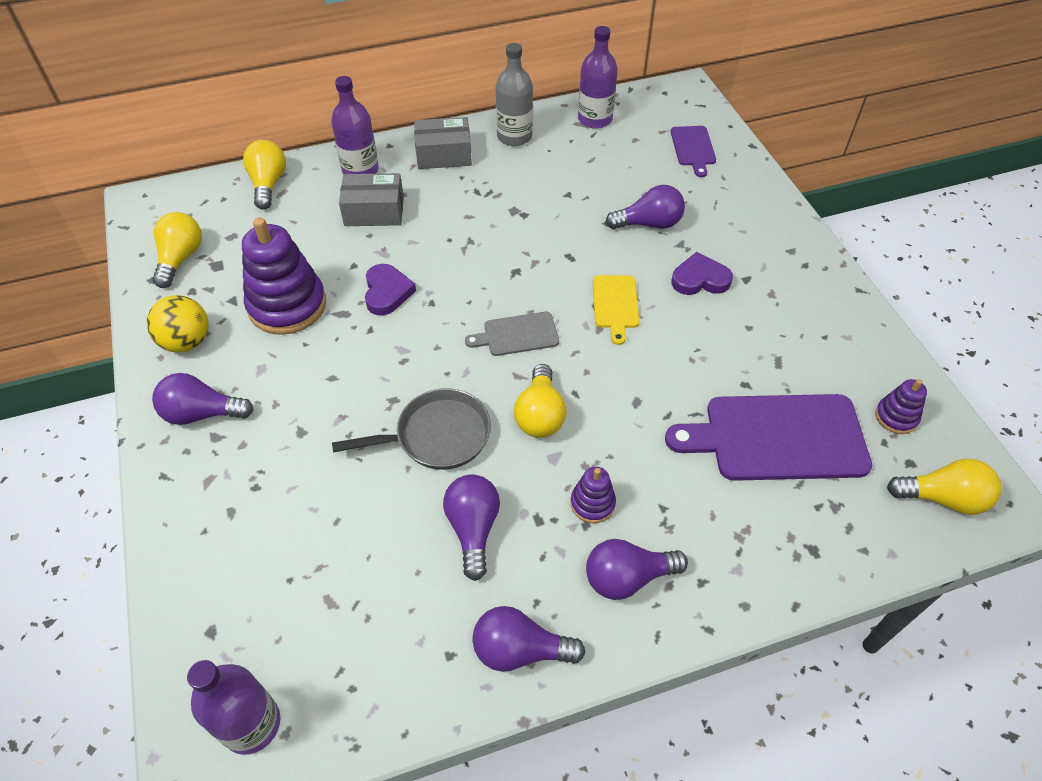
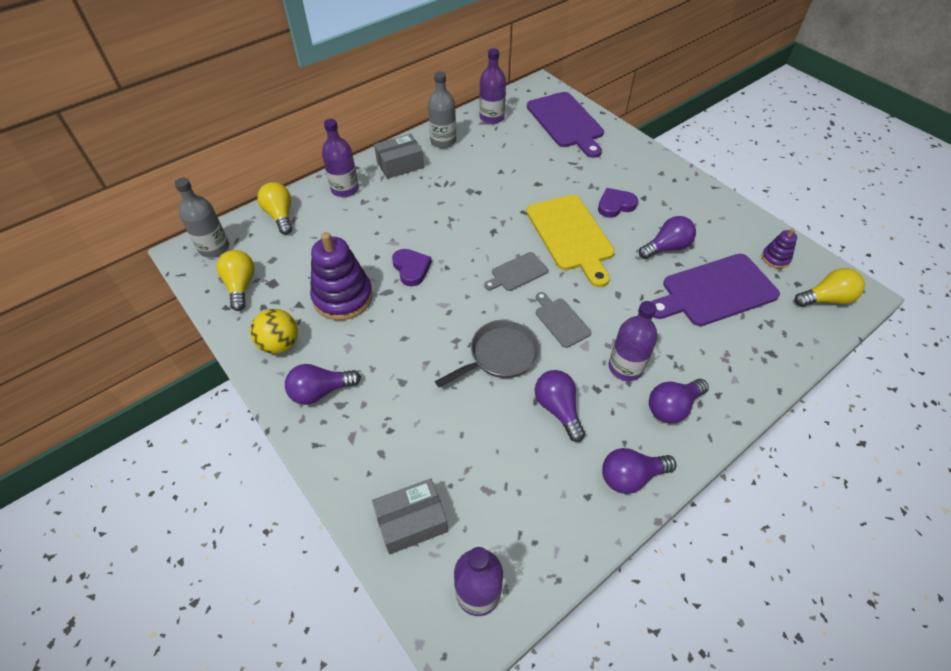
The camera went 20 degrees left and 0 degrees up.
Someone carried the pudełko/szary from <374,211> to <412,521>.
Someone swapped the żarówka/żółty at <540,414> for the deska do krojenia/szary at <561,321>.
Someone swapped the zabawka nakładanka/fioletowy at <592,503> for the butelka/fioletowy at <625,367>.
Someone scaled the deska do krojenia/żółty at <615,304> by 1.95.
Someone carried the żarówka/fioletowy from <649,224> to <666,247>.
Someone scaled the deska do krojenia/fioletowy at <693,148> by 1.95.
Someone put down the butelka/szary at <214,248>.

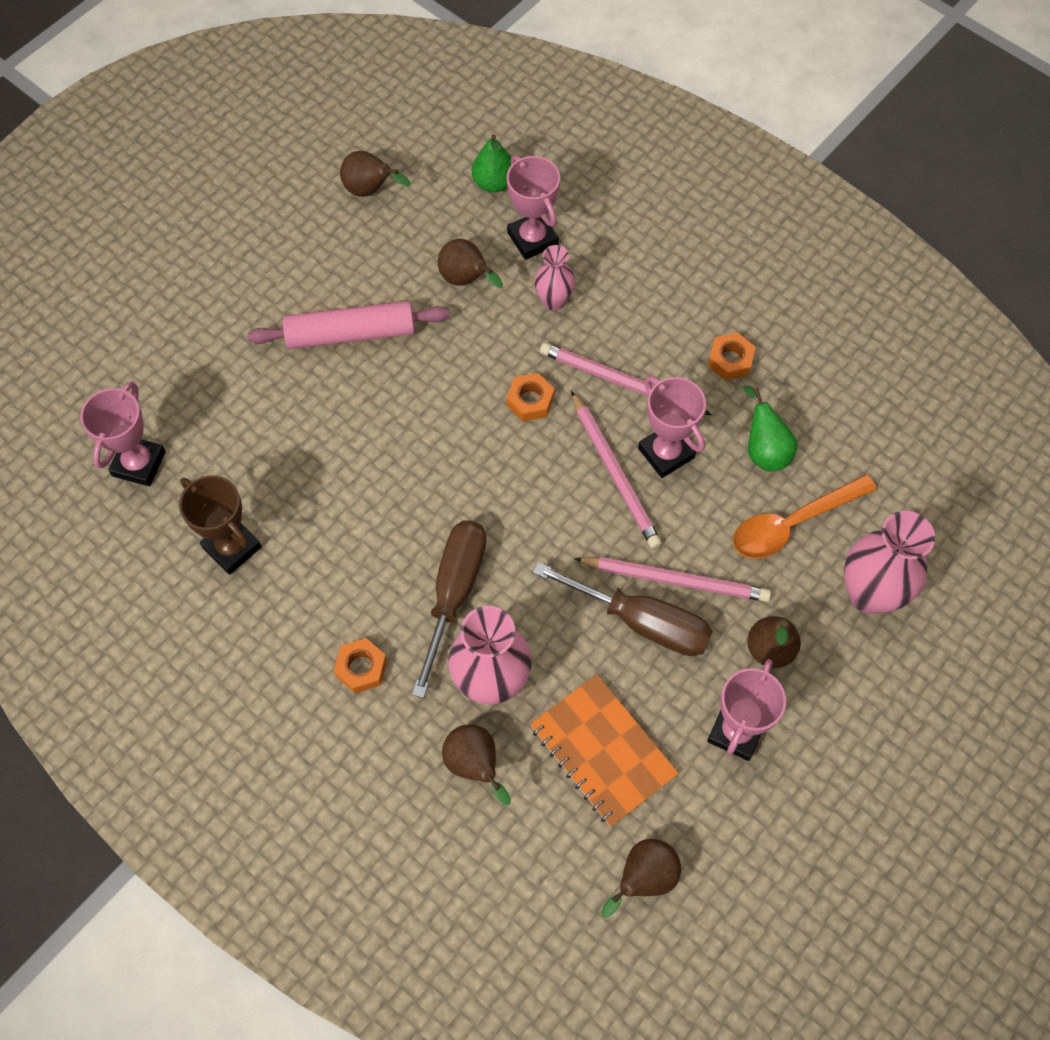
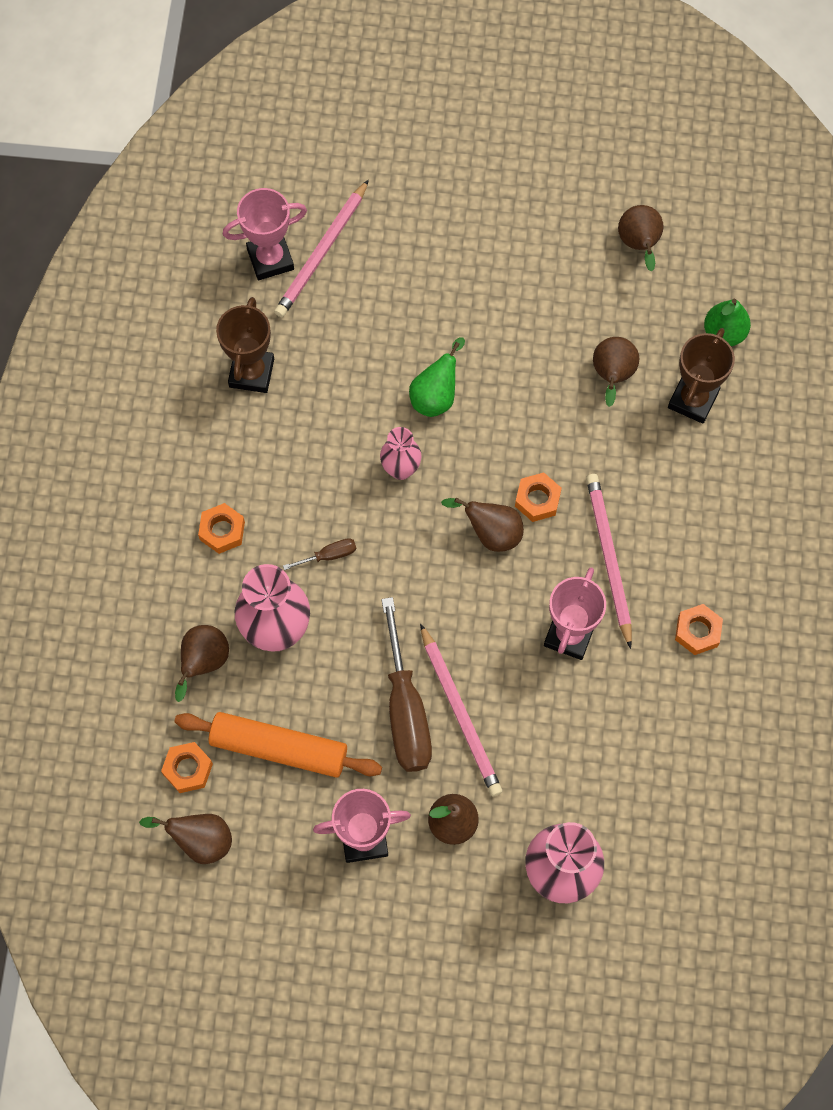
The camera went 55 degrees right and 5 degrees up.
Someone took away the wałek do ciasta/różowy at <351,334>.
Someone scaled the śrubokręt/brązowy at <454,593> by 0.43.
Someone repainted the puchar/różowy at <532,239>, which became the puchar/brązowy at <693,400>.
Someone swapped the zeszyt/pomarańczowy at <603,751> for the wałek do ciasta/pomarańczowy at <279,748>.
Someone carried the wazon/różowy from <554,301> to <401,469>.
Someone carried the ołówek/różowy from <615,473> to <322,252>.
Someone took away the łyżka/pomarańczowy at <792,523>.
Someone carried the gruszka/zielony from <764,450> to <436,396>.
Someone put down the nakrętka/pomarańczowy at <188,769>.
Someone put down the gruszka/brązowy at <491,533>.

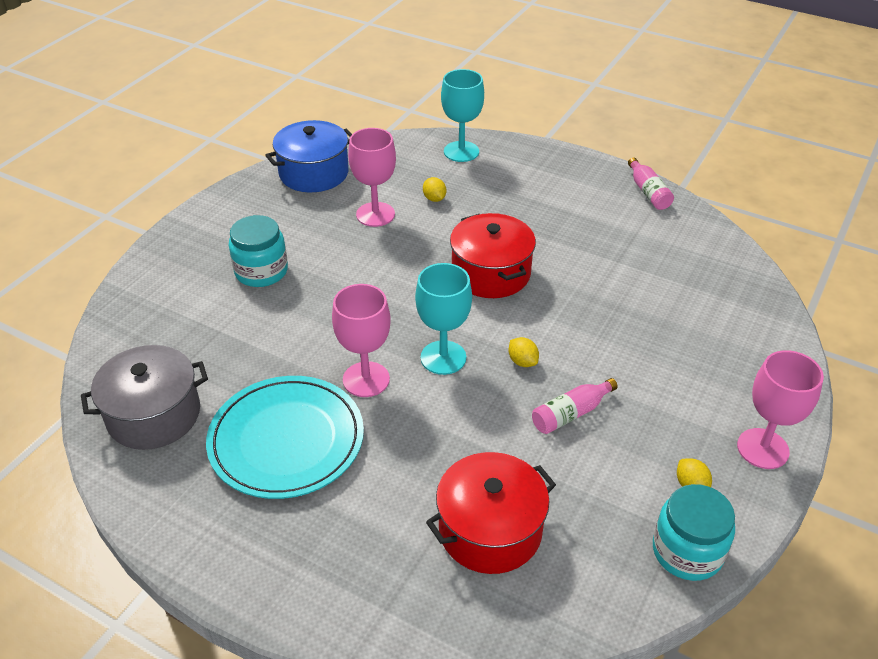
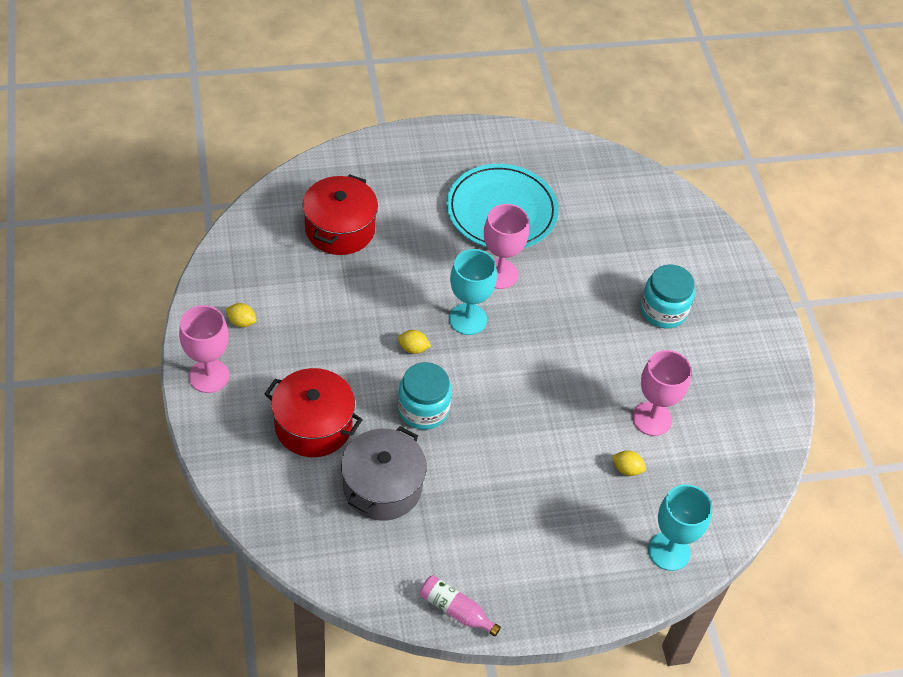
The camera went 135 degrees right and 10 degrees up.
Someone carried the garnek/szary from <154,415> to <382,486>.
Someone took away the garnek/niebieski at <314,173>.
Someone carried the garnek/czerwony from <491,273> to <313,425>.
Someone took away the butelka/różowy at <571,413>.
Someone carried the słoik/turkusowy from <687,551> to <423,409>.

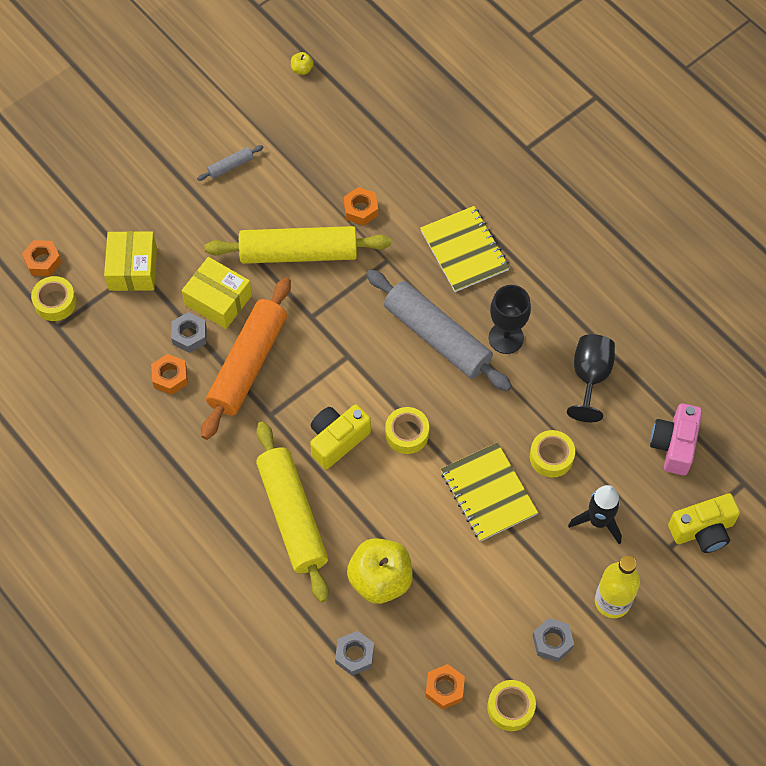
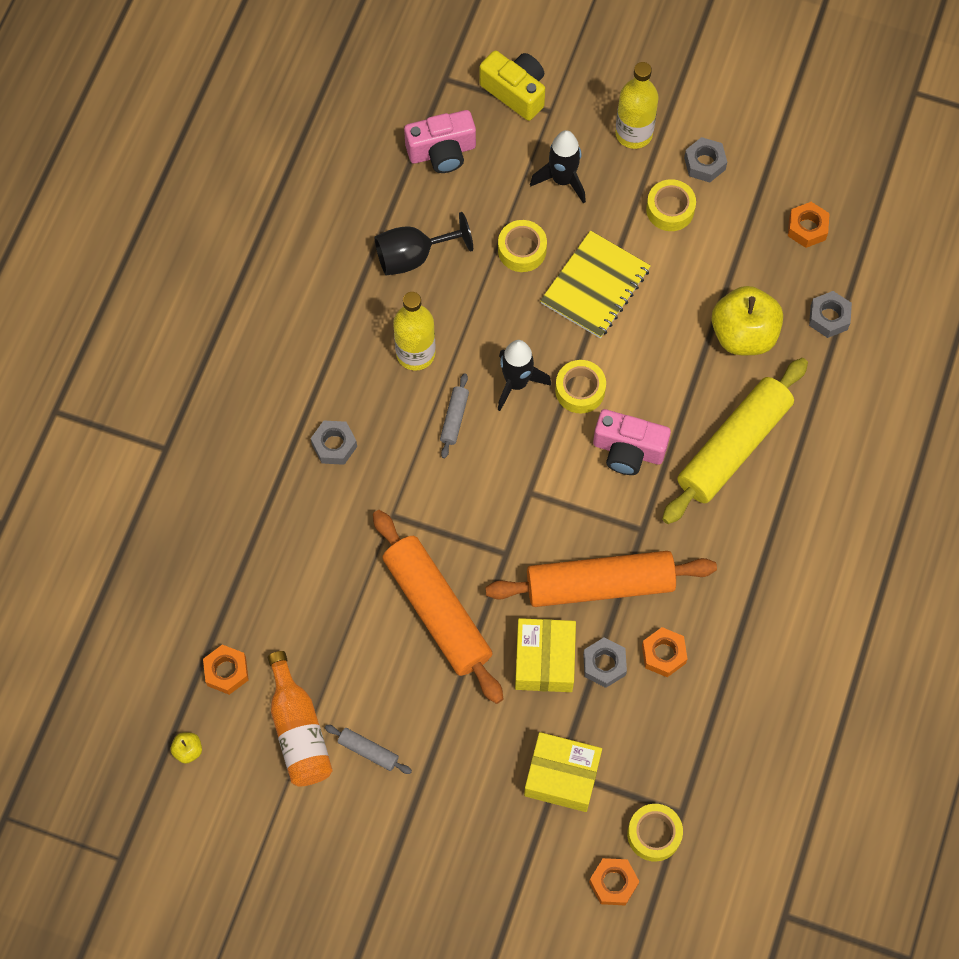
The camera went 120 degrees left and 5 degrees up.
Someone rotated the pudełko/żółty at <133,268> by 45 degrees clockwise.
Someone repainted the wałek do ciasta/żółty at <298,253>, which became the wałek do ciasta/pomarańczowy at <437,611>.
Someone repainted the aparat fotograficzny/żółty at <337,440>, which became the aparat fotograficzny/różowy at <628,450>.
Someone carried the nakrętka/pomarańczowy from <360,209> to <226,671>.
Someone scaled the wałek do ciasta/szary at <437,337> by 0.41.
Someone swapped the zeszyt/żółty at <464,250> for the nakrętka/szary at <334,445>.
Someone carried the taśma klejąca/żółty from <510,707> to <670,209>.
Someone swapped the kielich/czarny at <506,338> for the butelka/żółty at <415,353>.
Someone put down the butelka/pomarańczowy at <298,730>.
Someone put down the rakieta/czarny at <516,383>.

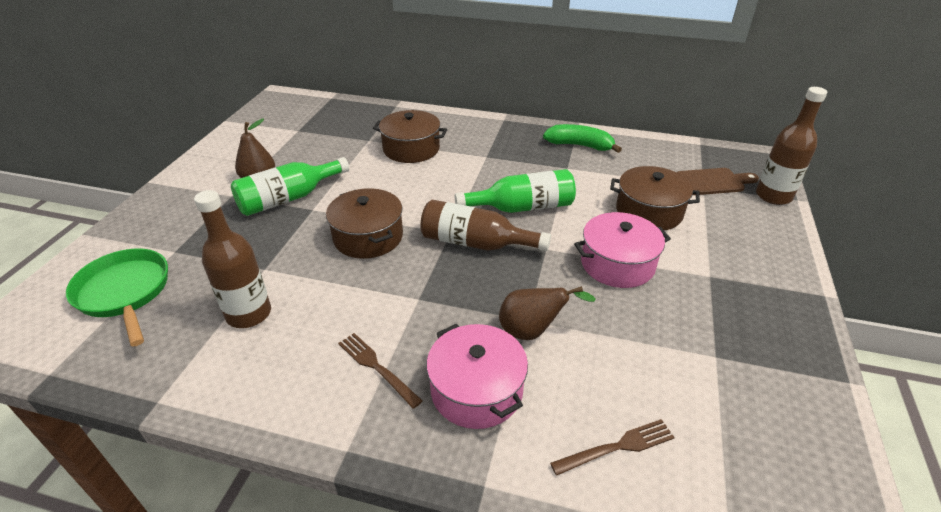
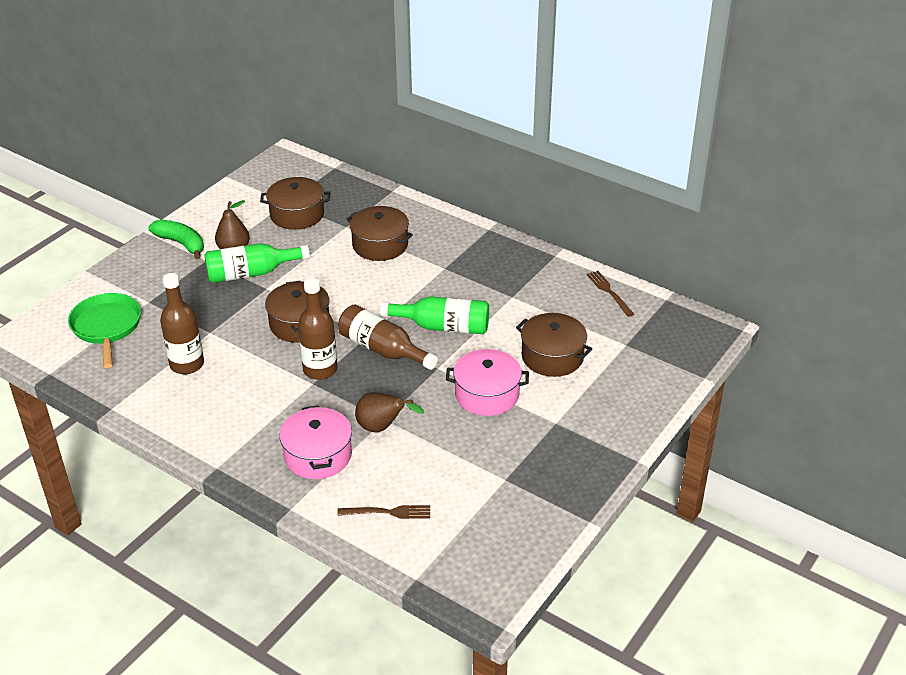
The camera went 20 degrees right and 0 degrees up.
Someone carried the widelec/brązowy from <376,367> to <608,292>.
Someone carried the banan/zielony from <580,145> to <181,243>.
Someone took away the deska do krojenia/brązowy at <713,182>.
Someone carried the butelka/brązowy from <773,196> to <320,370>.
Someone put down the garnek/brązowy at <297,214>.

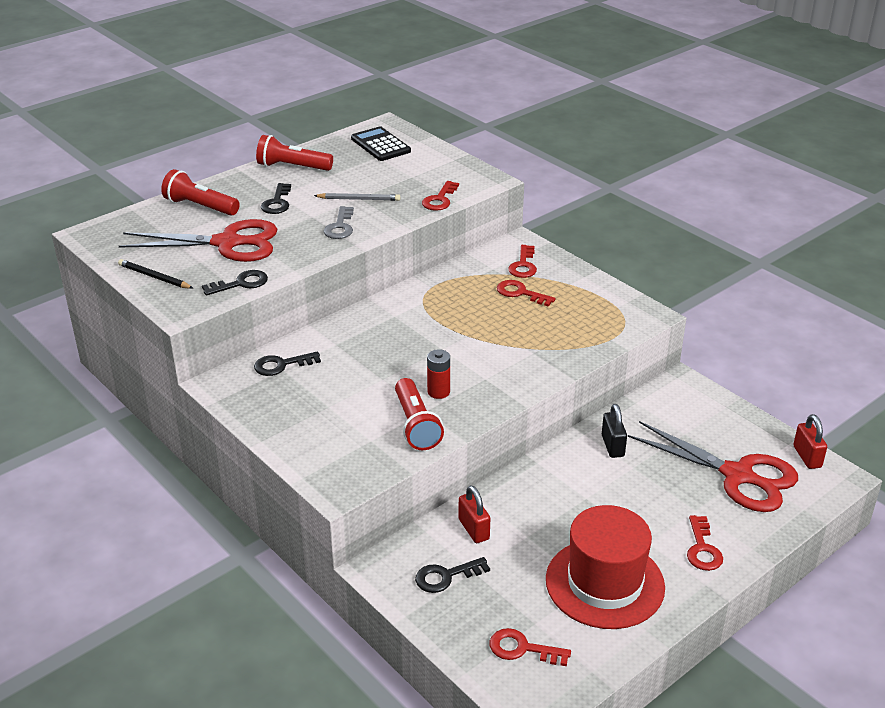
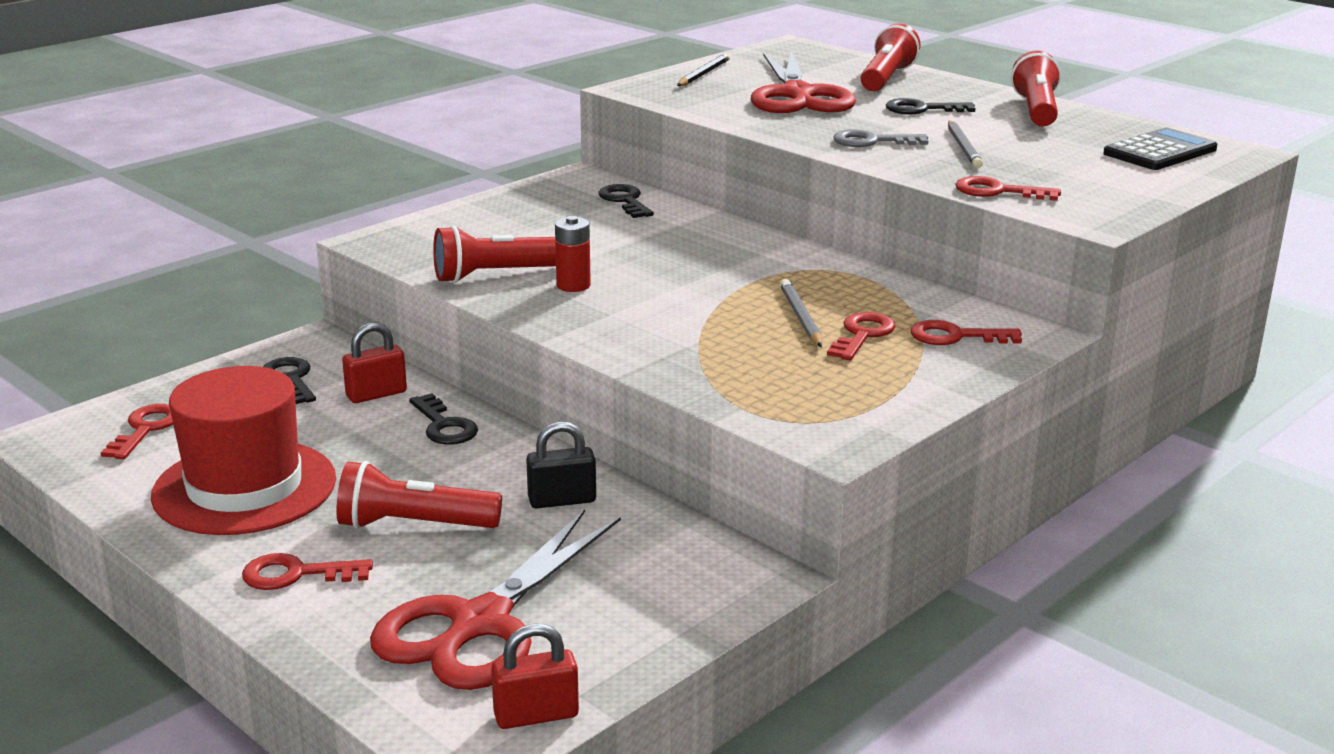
The camera went 85 degrees right and 10 degrees down.
Someone carried the klucz/czarny from <241,283> to <444,426>.
Someone put down the latarka/czerwony at <413,525>.
Someone put down the ołówek/szary at <800,317>.

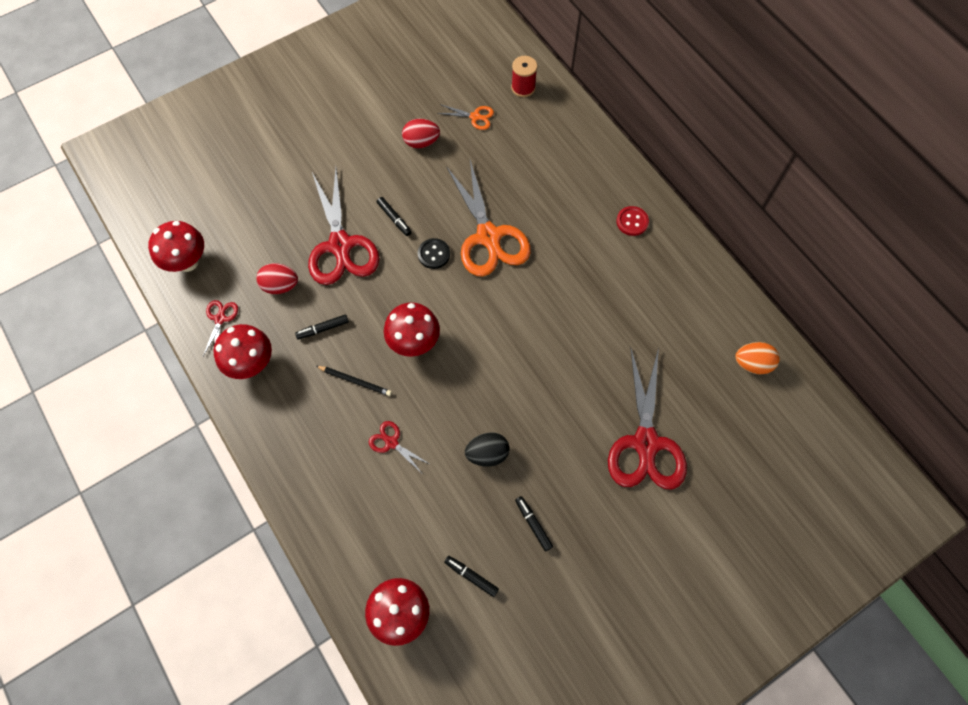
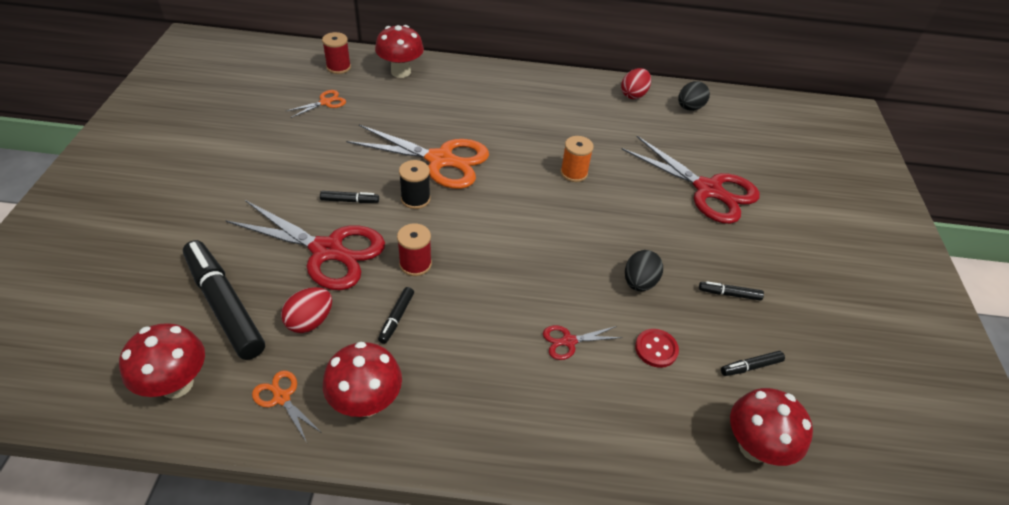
The camera went 55 degrees left and 20 degrees down.
Someone repainted the nożyczki/czerwony at <220,319>, which became the nożyczki/pomarańczowy at <282,398>.
Someone took away the ołówek/czarny at <355,381>.
Someone carried the grzyb/czerwony from <414,342> to <400,72>.
Someone carried the jajko/czerwony from <421,142> to <633,95>.
Someone swapped the guzik/czarny at <434,254> for the szpulka/czarny at <415,199>.
Someone carried the guzik/czerwony from <632,222> to <656,349>.
Someone repainted the jajko/pomarańczowy at <752,363>, which became the jajko/czarny at <689,108>.
Someone put down the flamaster/czarny at <225,305>.
Someone put down the szpulka/czerwony at <415,264>.
Someone put down the szpulka/pomarańczowy at <574,173>.

